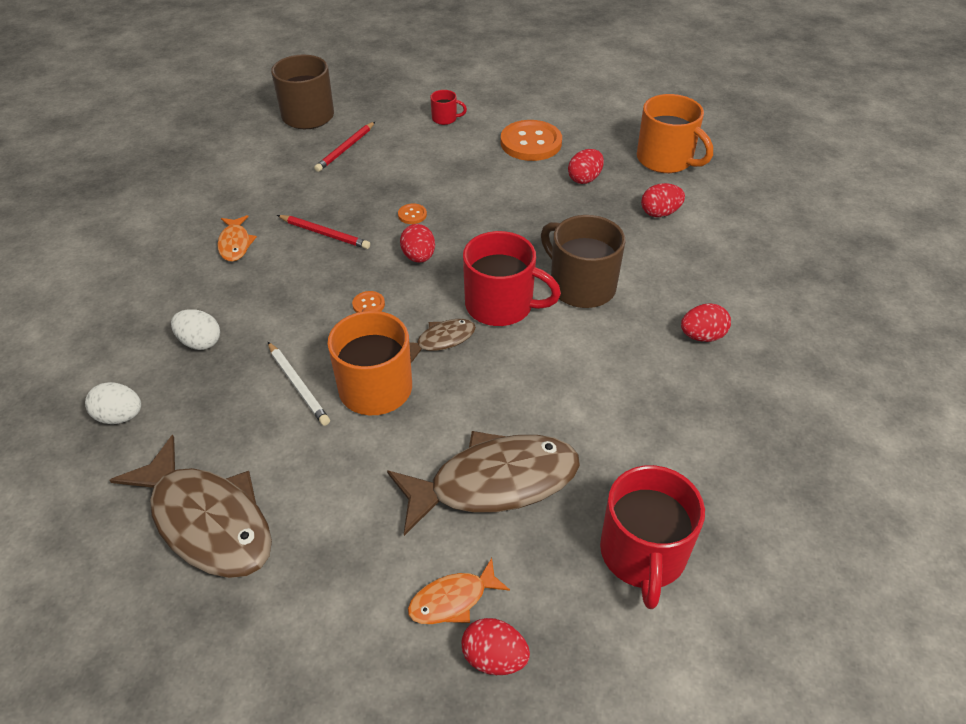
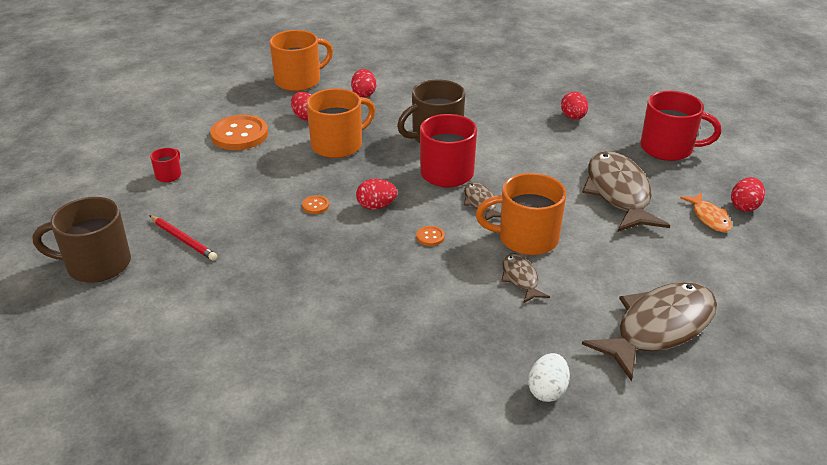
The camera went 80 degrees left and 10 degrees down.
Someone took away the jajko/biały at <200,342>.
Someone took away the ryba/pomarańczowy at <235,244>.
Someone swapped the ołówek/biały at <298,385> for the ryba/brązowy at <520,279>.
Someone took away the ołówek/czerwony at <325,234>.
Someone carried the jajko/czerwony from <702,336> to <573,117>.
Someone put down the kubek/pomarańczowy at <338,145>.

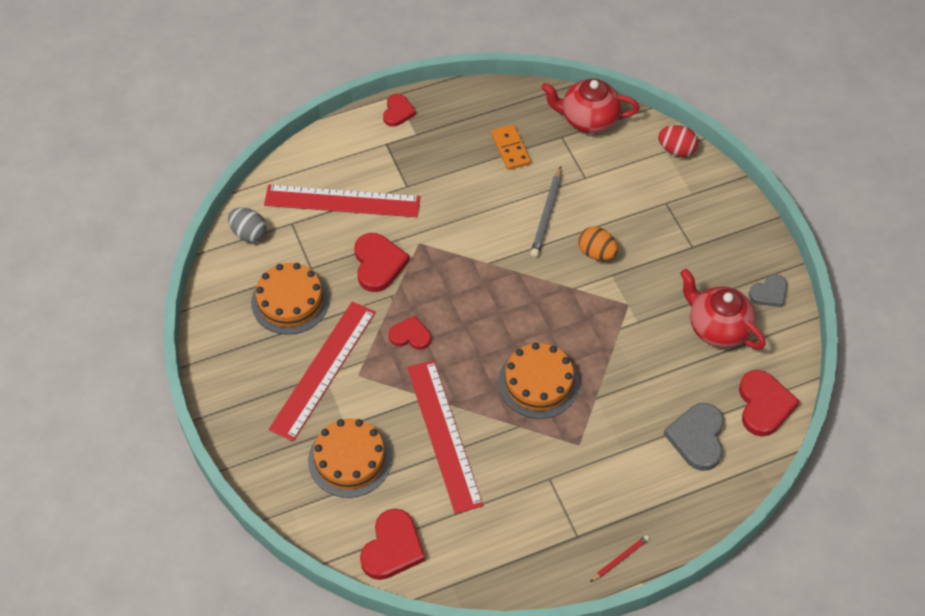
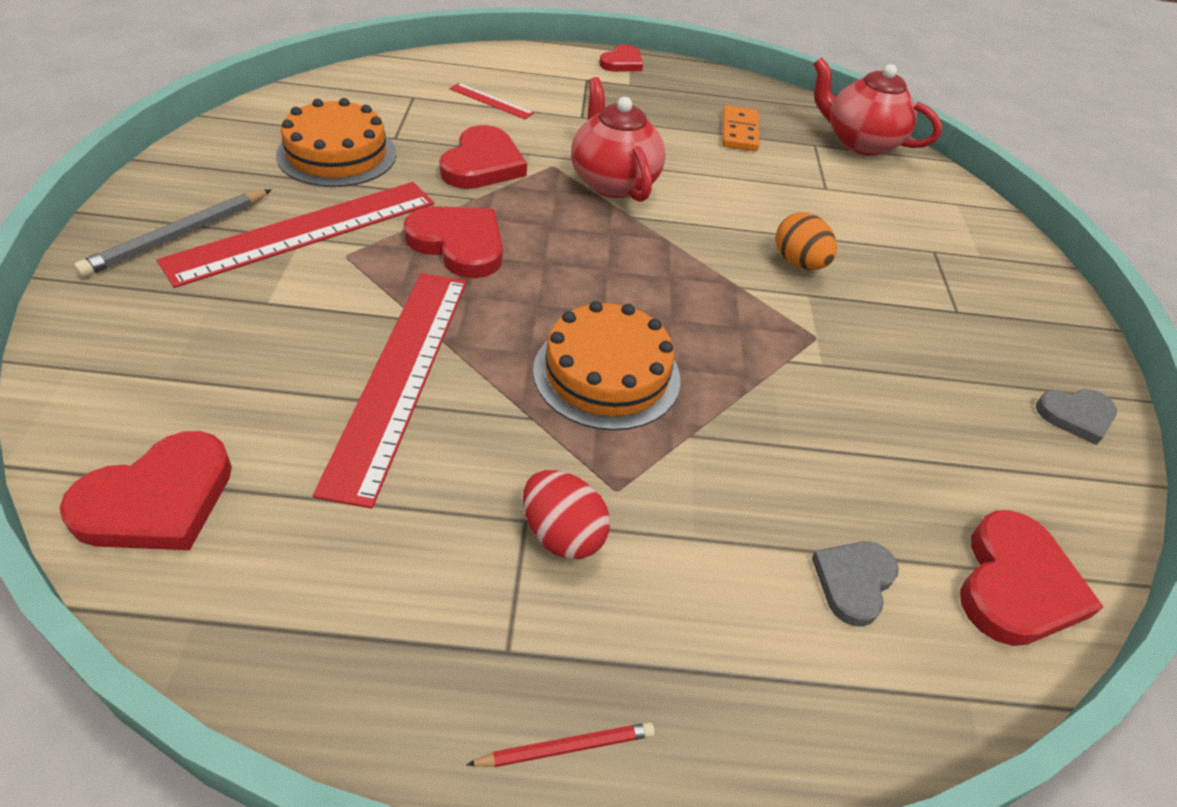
The camera went 20 degrees right and 10 degrees down.
Someone took away the jajko/szary at <249,233>.
Someone scaled the linijka/czerwony at <342,201> by 0.44.
Someone took away the tort/pomarańczowy at <350,459>.
Someone scaled the serce/czerwony at <410,335> by 1.58.
Someone carried the ołówek/szary from <546,214> to <178,236>.
Someone carried the jajko/czerwony from <676,150> to <562,534>.
Someone scaled the serce/szary at <697,438> by 0.63.
Someone carried the imbryk/czerwony from <717,328> to <613,182>.

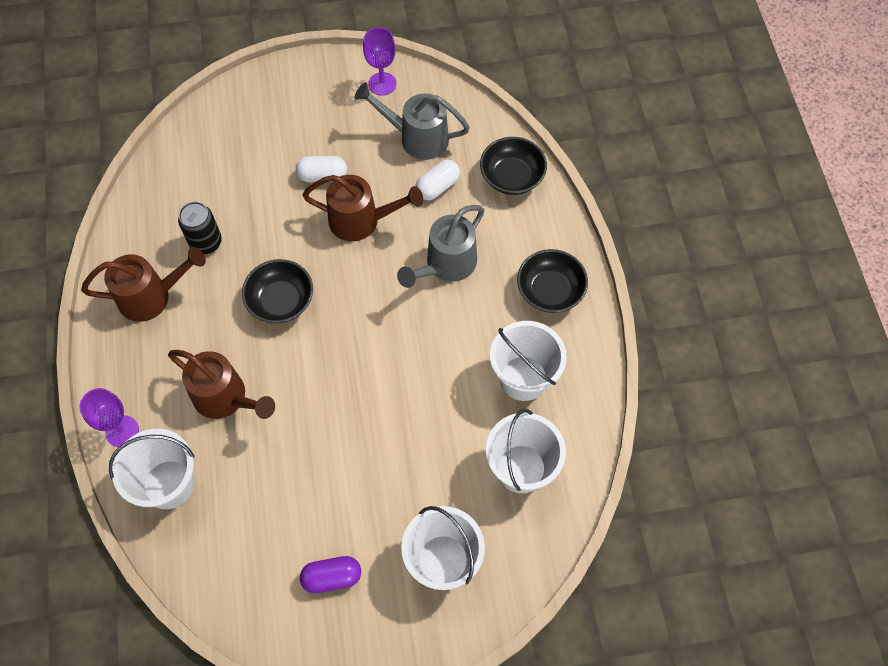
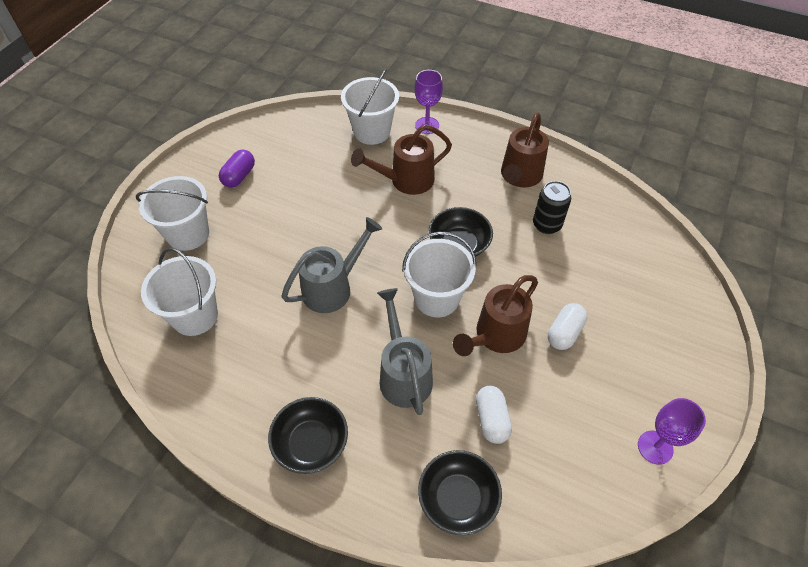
The camera went 125 degrees right and 10 degrees down.
Someone carried the konewka/szary from <416,137> to <333,287>.
Someone carried the wiadro/biały from <523,378> to <436,298>.

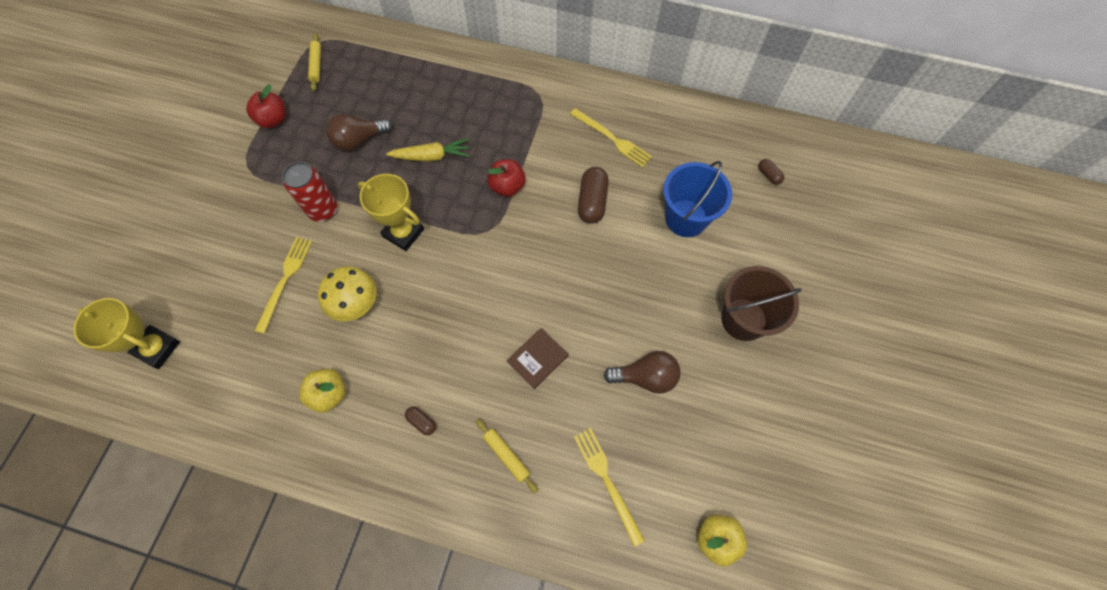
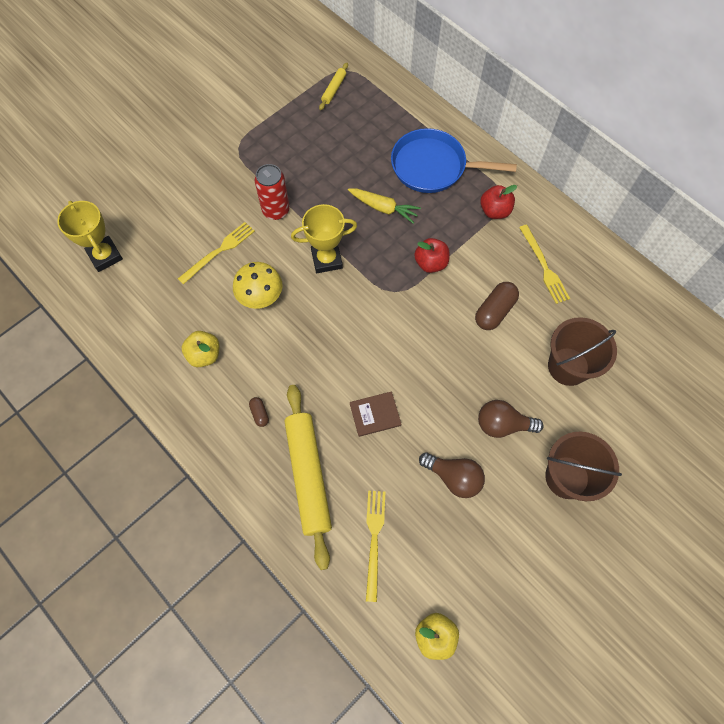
The camera went 30 degrees right and 0 degrees up.
Someone carried the jabłko/czerwony from <273,120> to <494,211>.
Someone carried the żarówka/brązowy from <359,140> to <502,424>.
Someone rotated the puchar/żółty at <403,233> by 75 degrees counterclockwise.
Someone scaled the wałek do ciasta/żółty at <506,456> by 2.26.
Someone repainted the wiadro/niebieski at <686,218>, which became the wiadro/brązowy at <568,366>.
Someone took away the kapsułka/brązowy at <769,175>.
Someone put down the patelnia/niebieski at <433,166>.

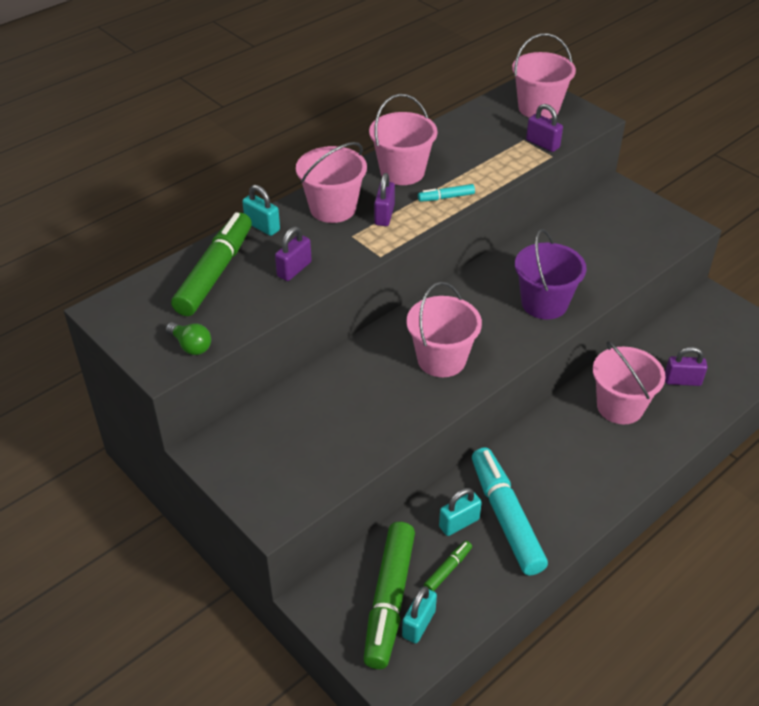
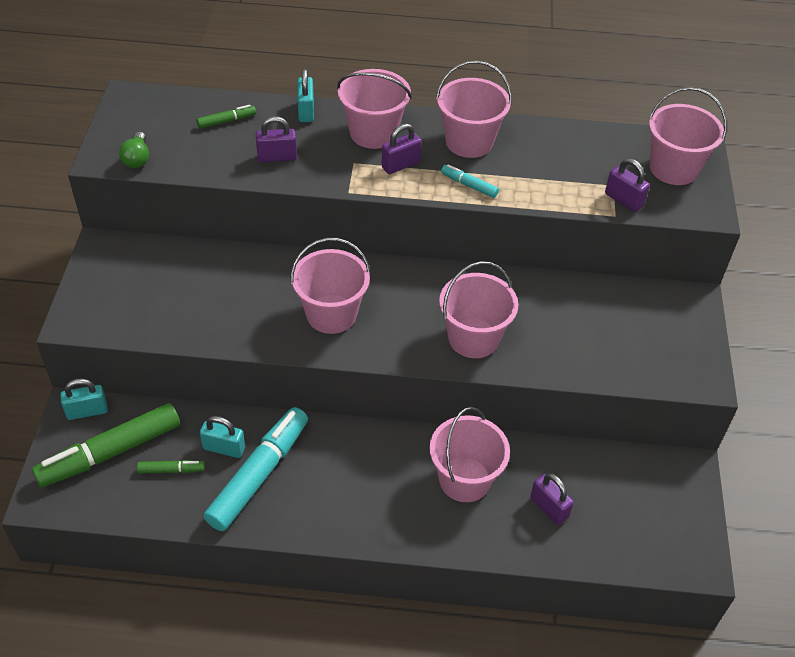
The camera went 45 degrees right and 5 degrees up.
Someone scaled the flamaster/zielony at <215,272> by 0.44.
Someone carried the kłódka/turkusowy from <419,624> to <87,411>.
Someone repainted the wiadro/fioletowy at <544,303>, which became the wiadro/różowy at <473,338>.
Someone rotated the kłódka/fioletowy at <542,144> by 45 degrees counterclockwise.

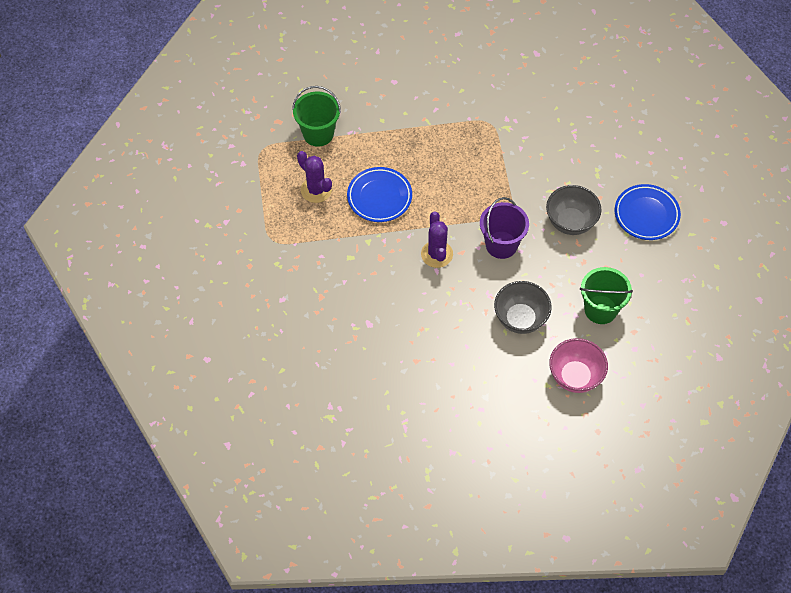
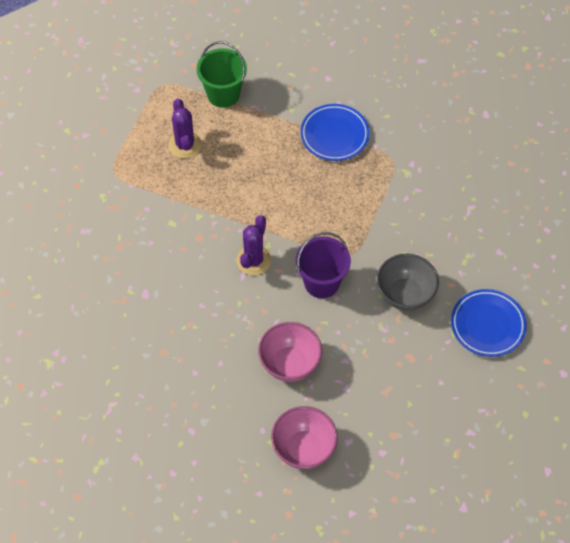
The camera went 30 degrees right and 0 degrees up.
Someone carried the talerz/niebieski from <379,197> to <334,135>.
Someone repainted the miska/szary at <520,319>, which became the miska/różowy at <290,364>.
Someone took away the wiadro/zielony at <600,309>.

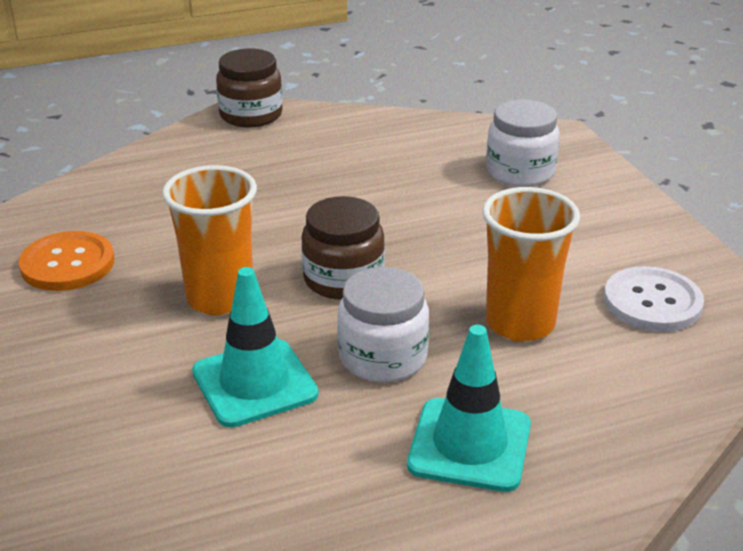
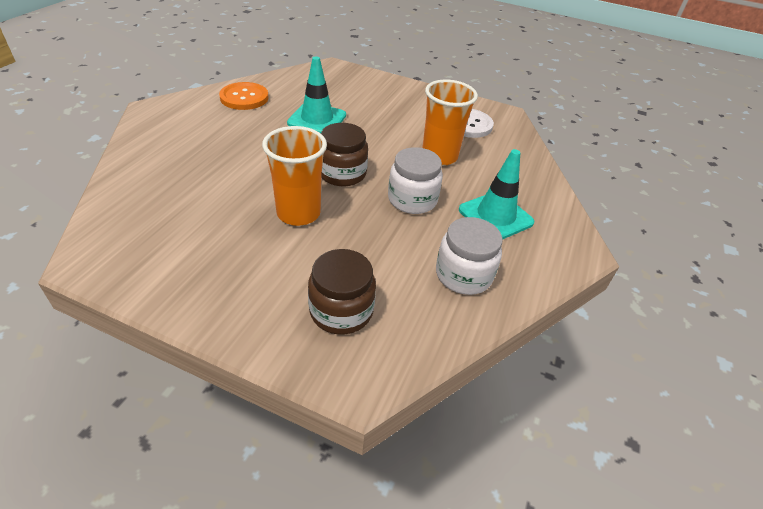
The camera went 50 degrees left and 10 degrees up.
Someone carried the guzik/pomarańczowy from <67,264> to <244,98>.
Someone carried the pachołek/turkusowy from <254,383> to <317,119>.
Someone carried the słoik/brązowy from <251,115> to <341,311>.
Someone carried the słoik/biały from <520,172> to <463,275>.

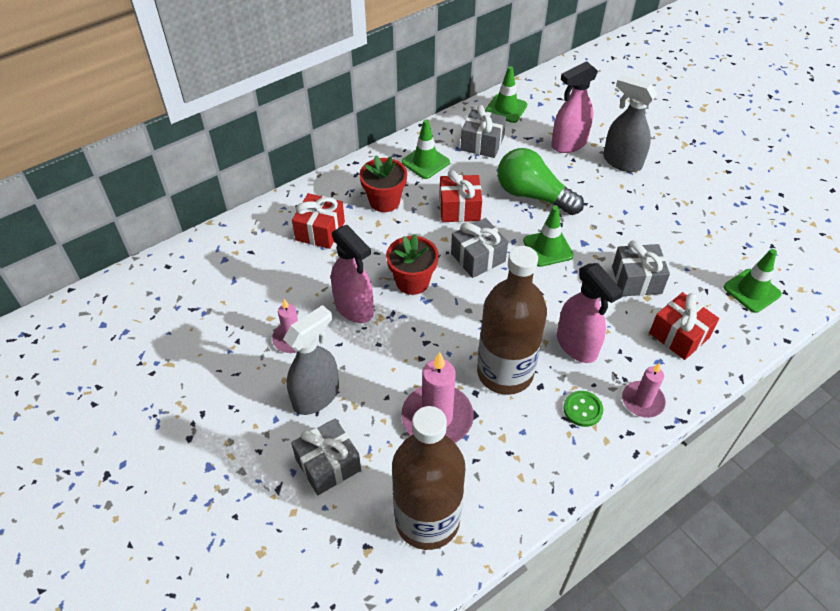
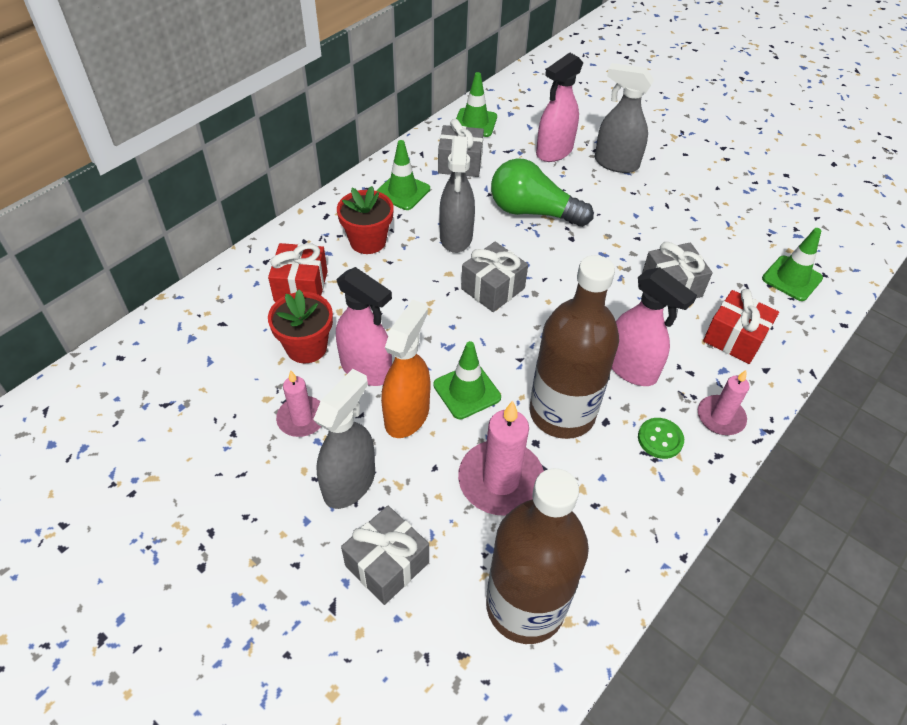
The camera went 15 degrees left and 0 degrees up.
Someone carried the doniczka/czerwony from <412,281> to <306,347>.
Someone swapped the prezent/czerwony at <459,208> for the spryskiwacz/szary at <456,237>.
Someone carried the pachołek/zielony from <548,248> to <467,391>.
Someone put down the spryskiwacz/pomarańczowy at <407,415>.

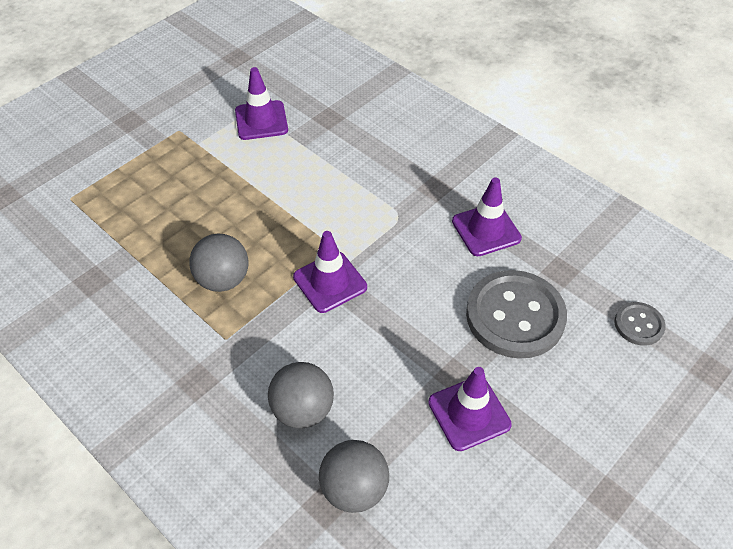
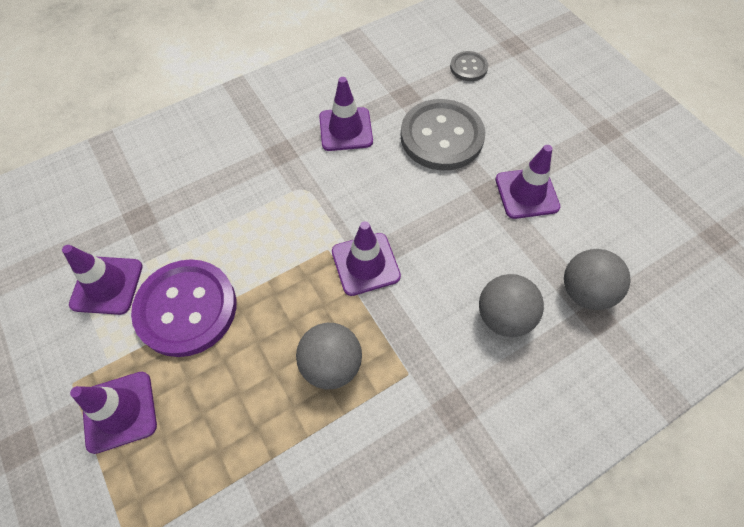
The camera went 75 degrees left and 10 degrees up.
Someone put down the pachołek/fioletowy at <119,411>.
Someone put down the guzik/fioletowy at <186,308>.

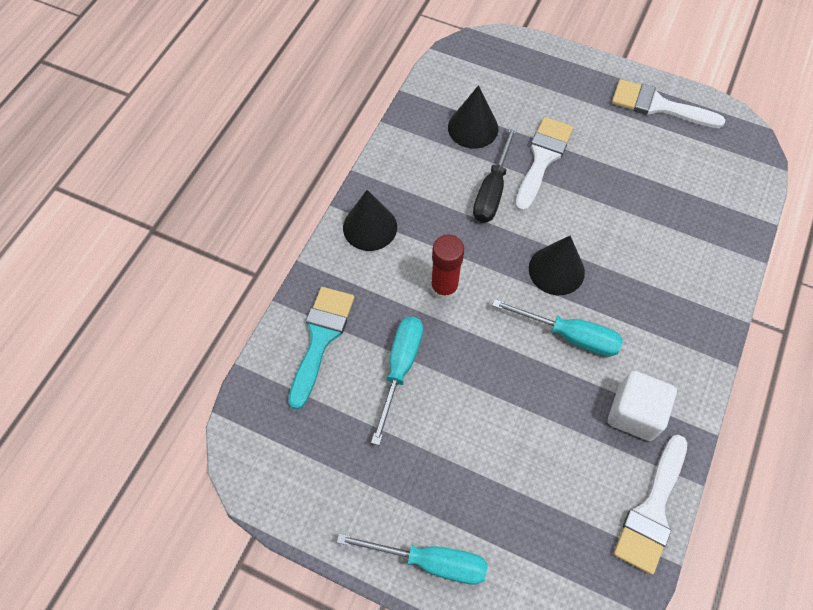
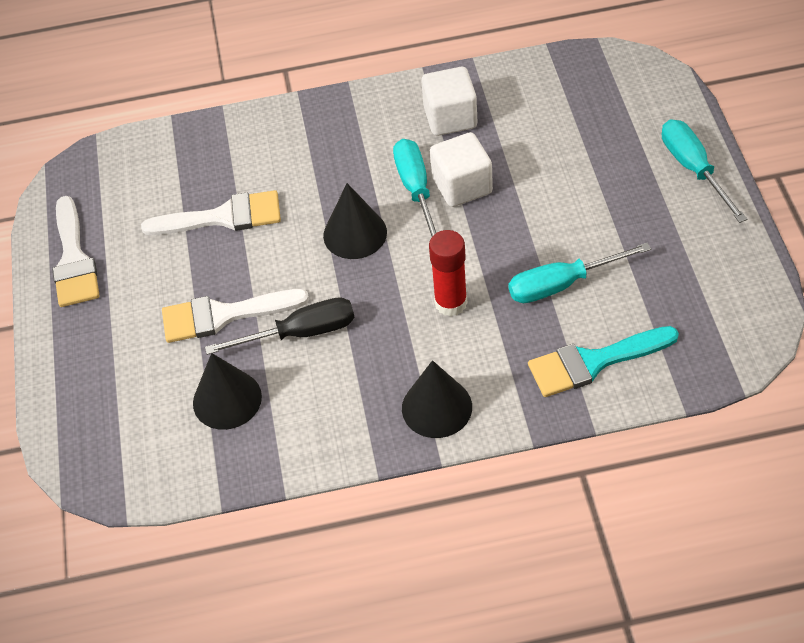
The camera went 120 degrees left and 10 degrees down.
Someone carried the pędzel/biały from <652,511> to <223,217>.
Someone put down the sześcian/biały at <462,186>.

